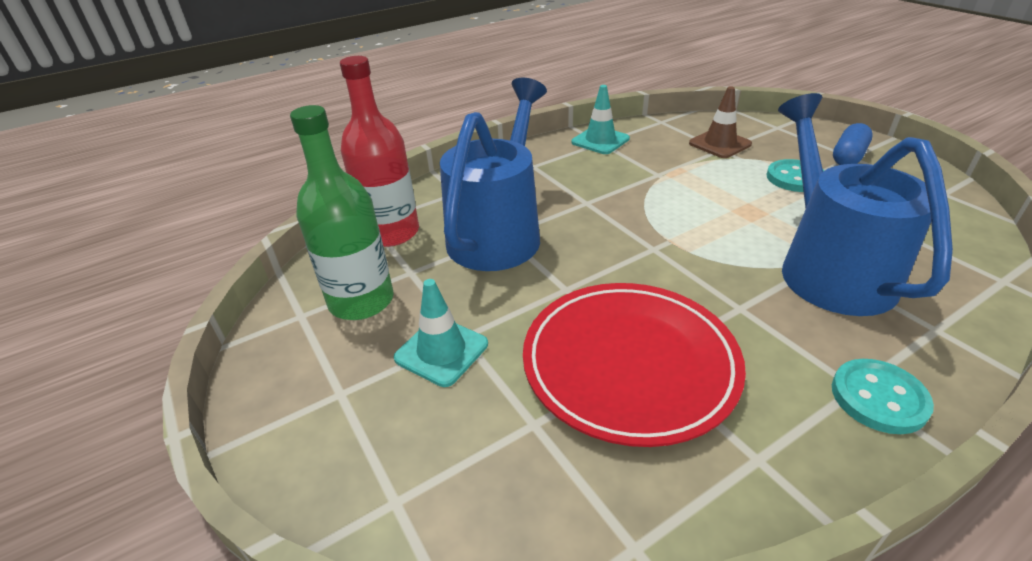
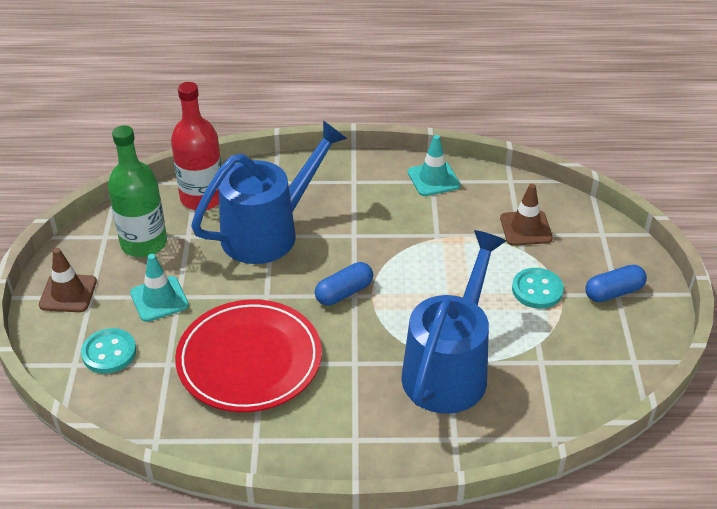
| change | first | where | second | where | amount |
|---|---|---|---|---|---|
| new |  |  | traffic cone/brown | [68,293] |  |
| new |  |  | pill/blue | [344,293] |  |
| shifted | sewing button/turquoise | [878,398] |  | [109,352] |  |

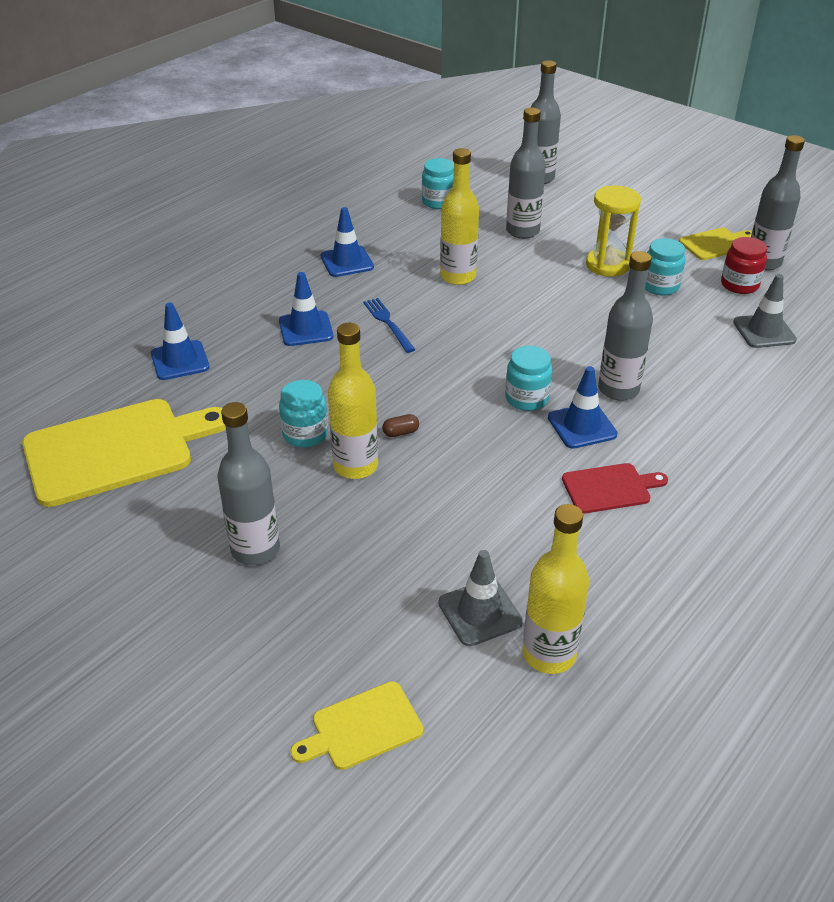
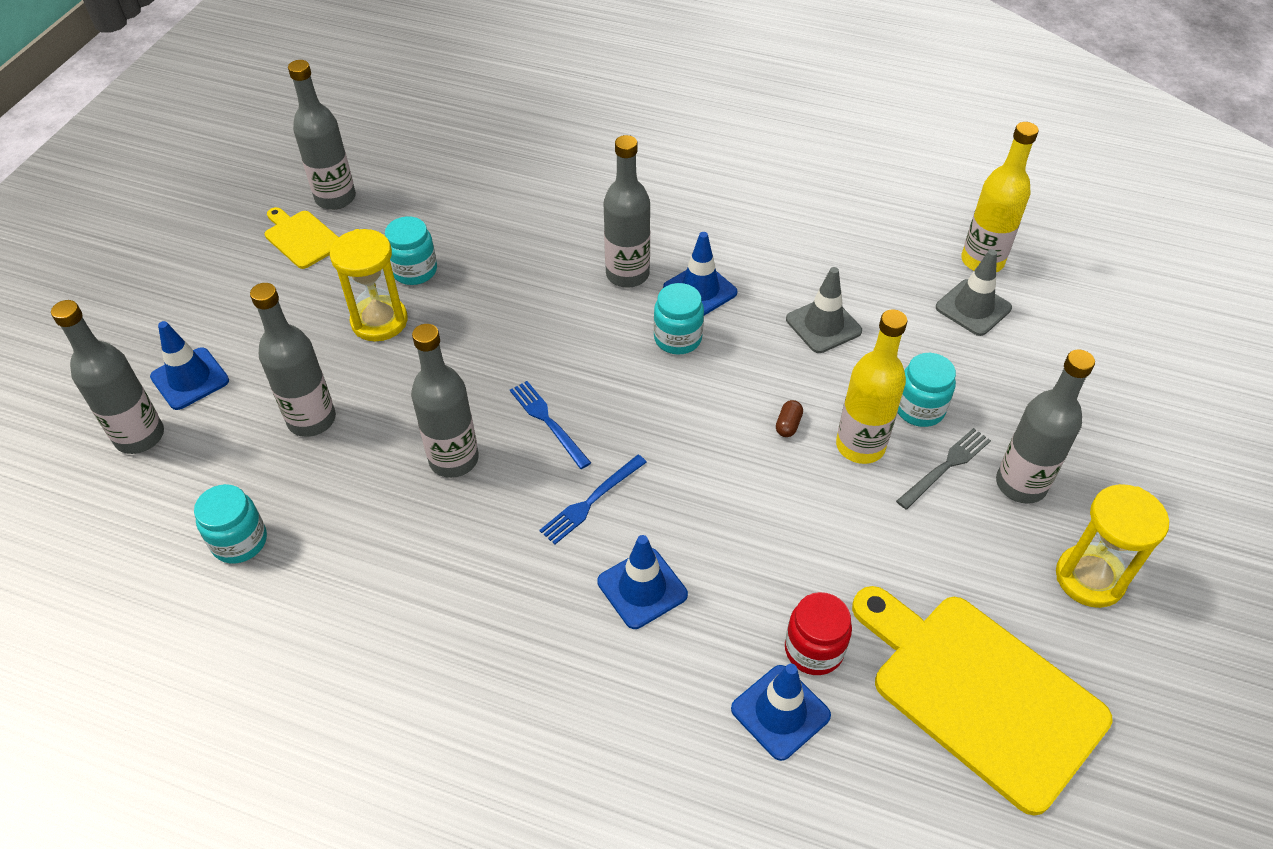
| change | first | where | second | where | amount |
|---|---|---|---|---|---|
| gone | chopping board/golden | [362,728] |  |  |  |
| gone | chopping board/scarlet | [609,488] |  |  |  |
| new |  |  | dinner fork/blue | [548,422] |  |
| new |  |  | dinner fork/grey | [946,467] |  |
| new |  |  | sand timer/golden | [1089,578] |  |
| shifted | jam jar/turquoise | [305,434] |  | [919,409] |  |
| shifted | traffic cone/blue | [347,262] |  | [190,379] |  |
| shifted | jam jar/scarlet | [739,285] |  | [813,649] |  |
| shifted | traffic cone/grey | [764,331] |  | [823,325] |  |
| repainted | drink bottle/golden | [458,277] | drink bottle/grey | [454,459] |  |
| rotated | pill/brown | [400,432] |  | [788,425] | 60 degrees clockwise |

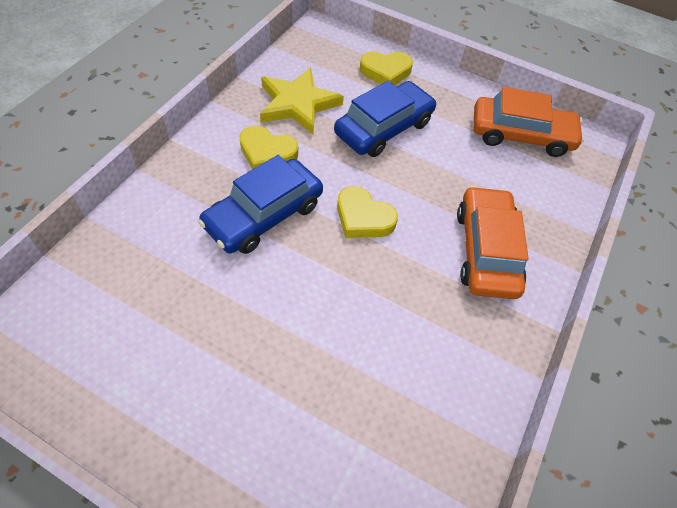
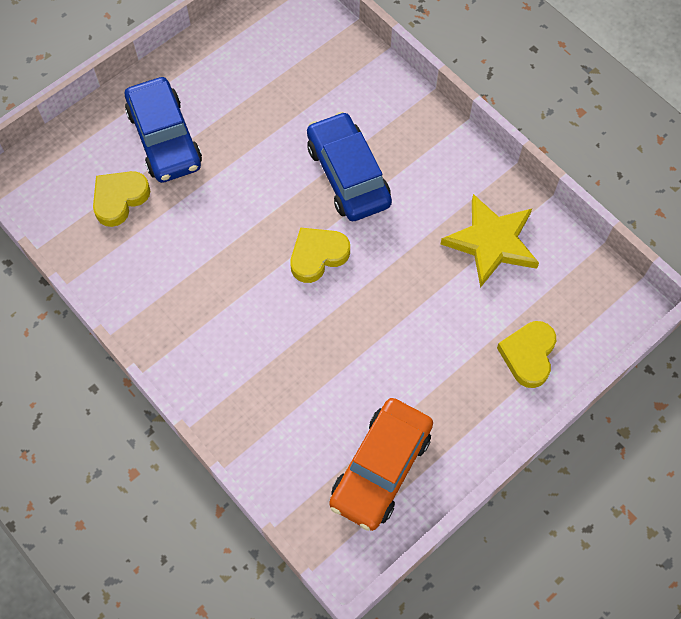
| change | first | where | second | where | amount |
|---|---|---|---|---|---|
| gone | toy car/orange | [486,250] |  |  |  |
| shifted | heart shape/golden | [267,153] |  | [119,199] |  |
| shifted | toy car/blue | [384,128] |  | [164,138] |  |

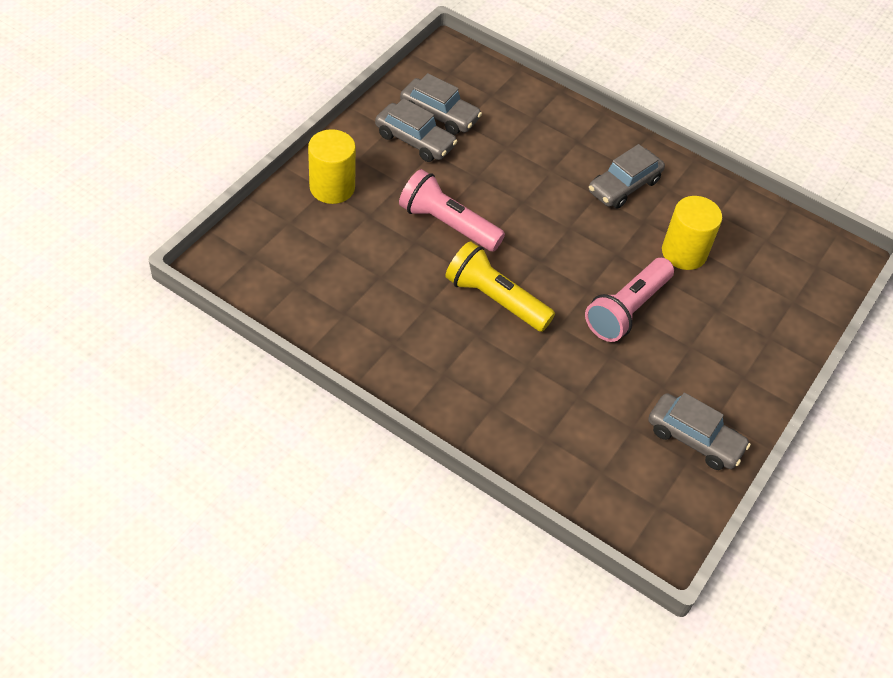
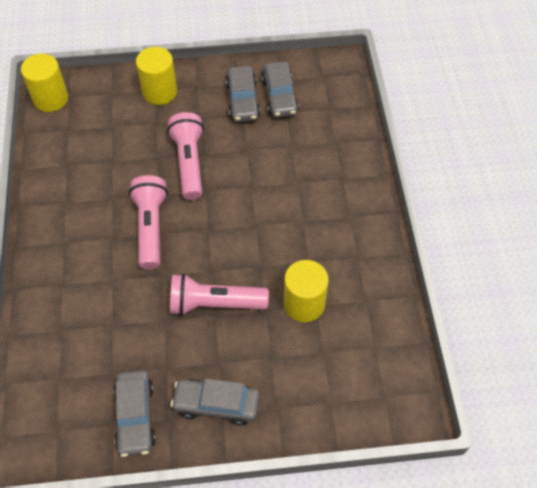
| change | first | where | second | where | amount |
|---|---|---|---|---|---|
| new |  |  | solid cylinder/golden | [50,99] |  |
| shifted | toy car/grey | [624,186] |  | [216,404] |  |
| repainted | torch/golden | [495,299] | torch/rosy | [150,227] |  |

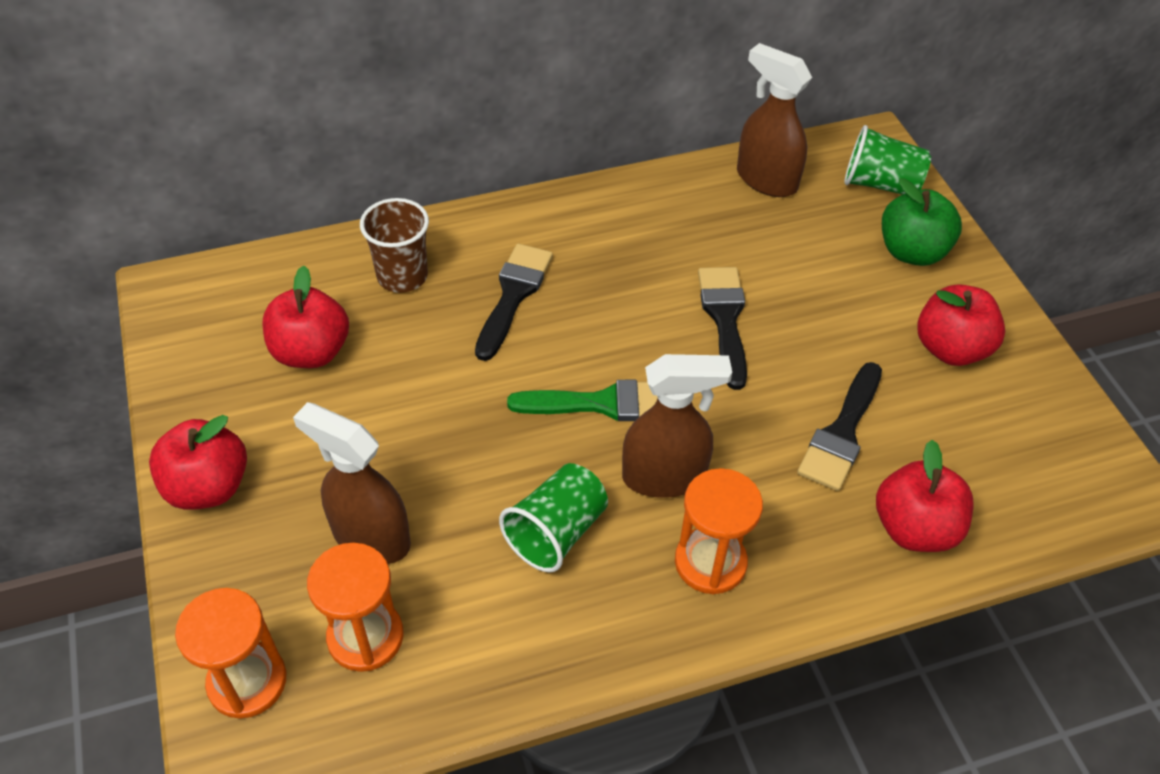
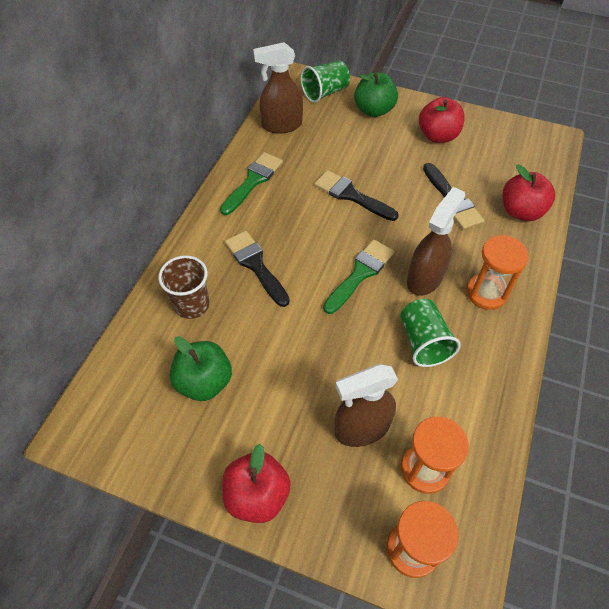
| change | first | where | second | where | amount |
|---|---|---|---|---|---|
| new |  |  | brush/leaf-green | [253,181] |  |
| repainted | apple/scarlet | [311,352] | apple/leaf-green | [204,382] |  |

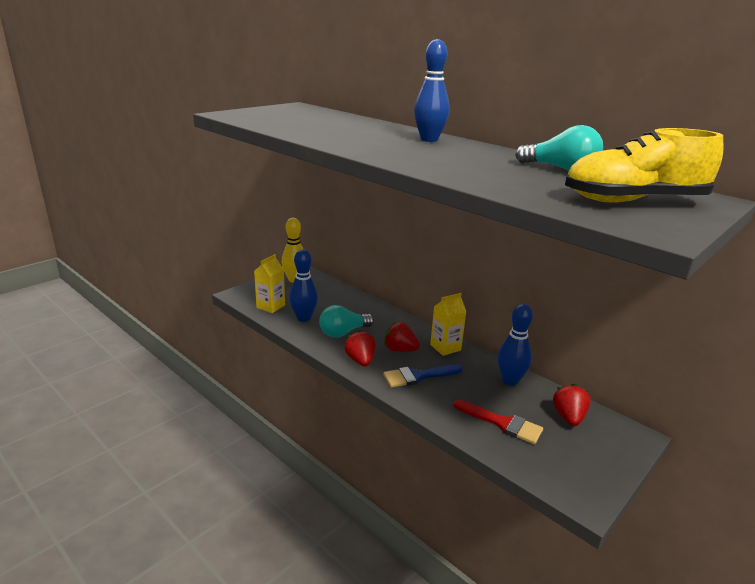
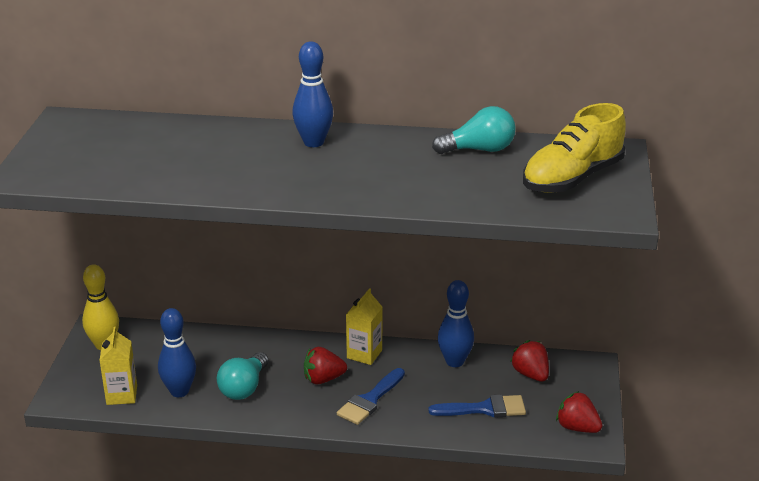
| change | first | where | second | where | amount |
|---|---|---|---|---|---|
| shifted | berry/scarlet | [360,360] |  | [577,427] |  |
| repainted | brush/scarlet | [502,423] | brush/blue | [484,409] |  |

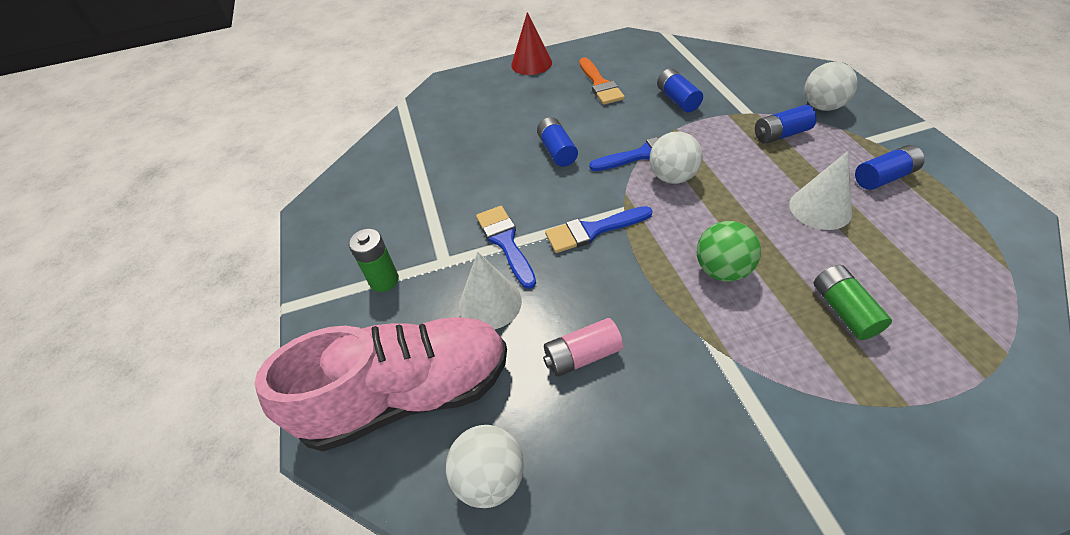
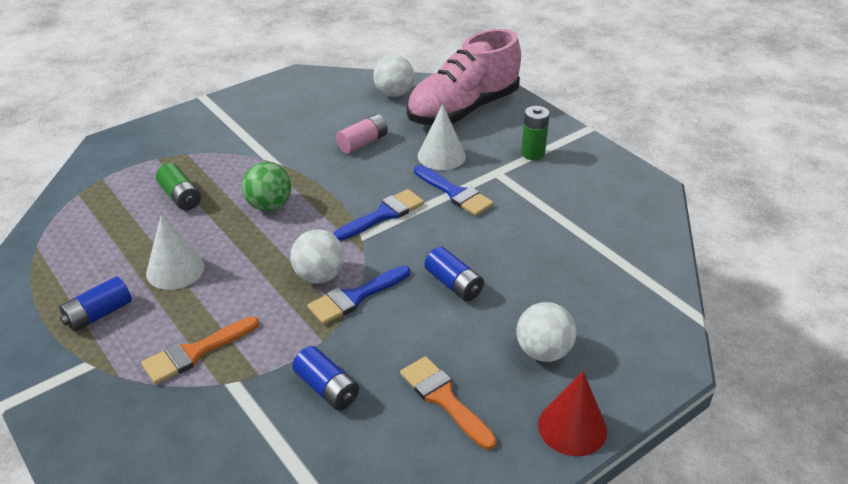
| change | first | where | second | where | amount |
|---|---|---|---|---|---|
| shifted | play ball/snow-white | [822,106] |  | [543,352] |  |
| swapped | battery/blue | [781,134] | brush/orange | [195,352] |  |

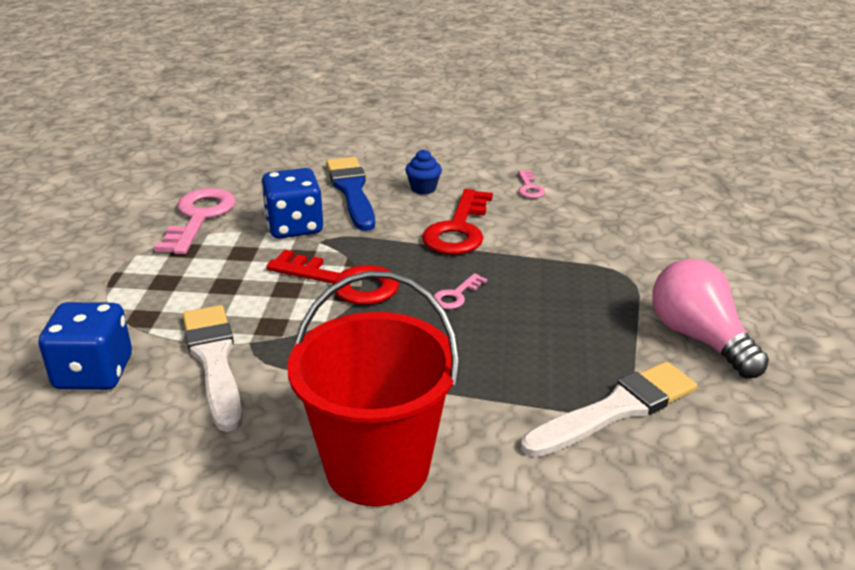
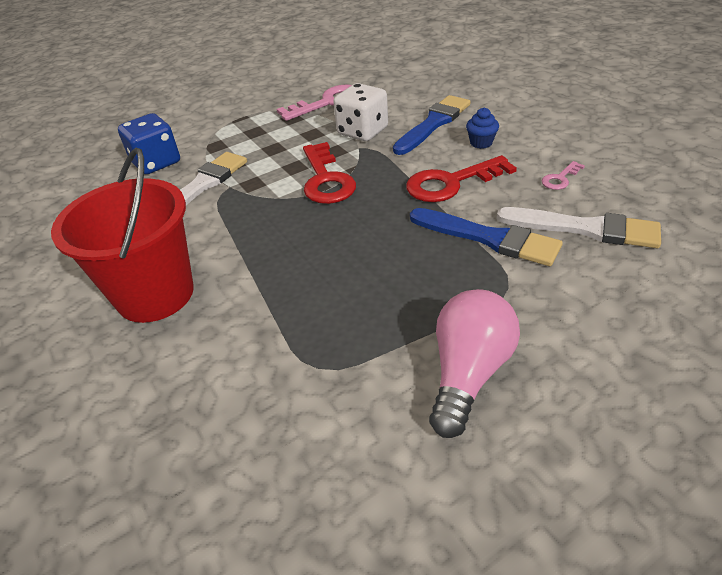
| change | first | where | second | where | amount |
|---|---|---|---|---|---|
| gone | latchkey/rosy | [456,295] |  |  |  |
| new |  |  | brush/blue | [489,238] |  |
| shifted | brush/snow-white | [615,409] |  | [585,228] |  |
| repainted | die/blue | [294,227] | die/snow-white | [362,131] |  |

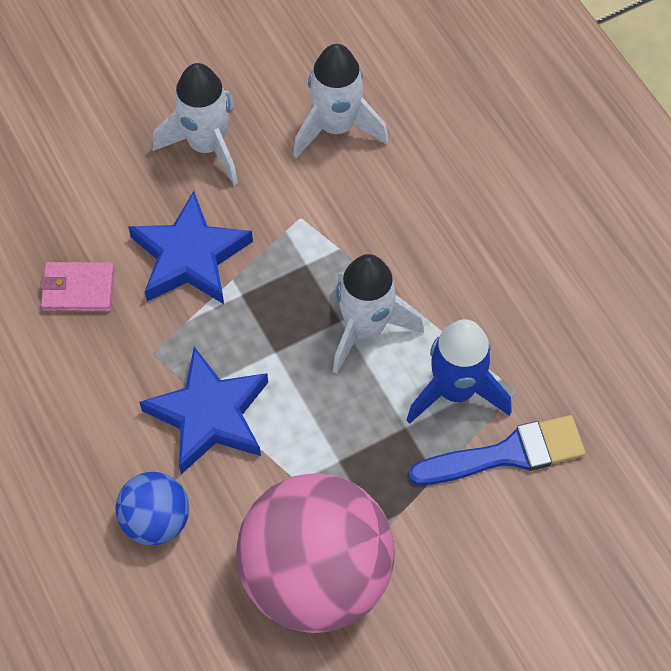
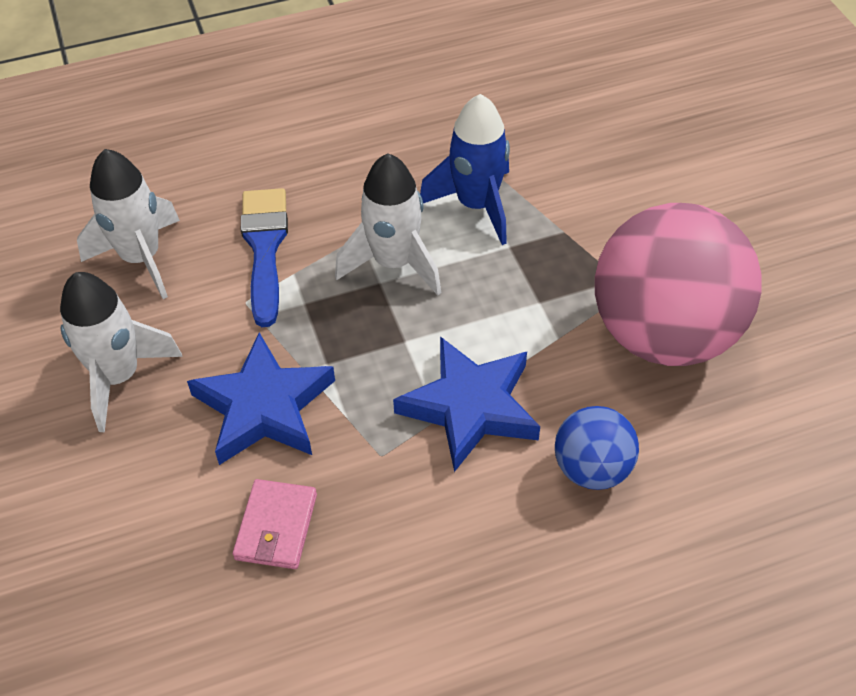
| change | first | where | second | where | amount |
|---|---|---|---|---|---|
| shifted | brush/blue | [507,454] |  | [265,248] |  |

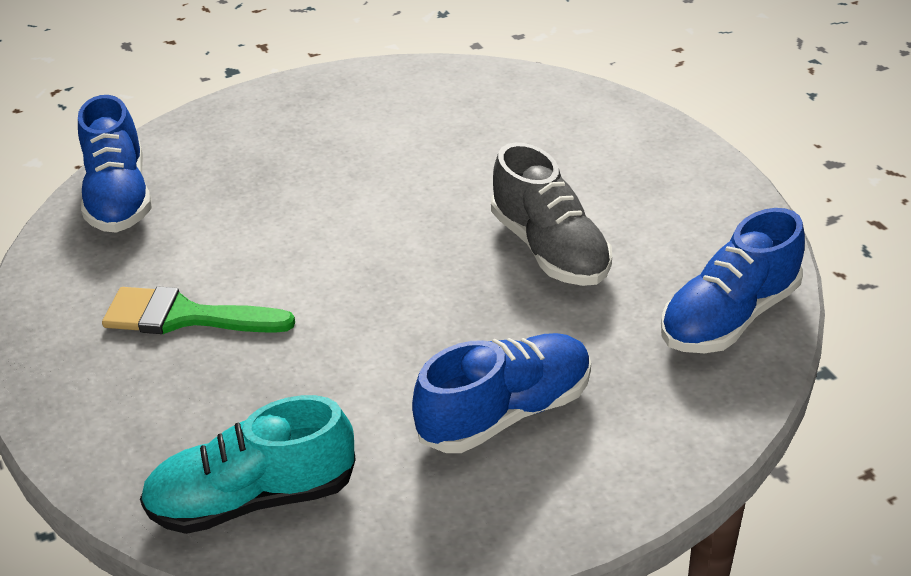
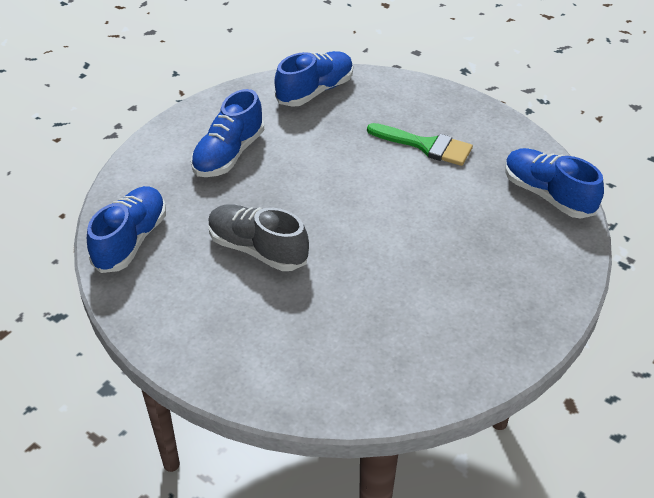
| change | first | where | second | where | amount |
|---|---|---|---|---|---|
| repainted | sneaker/turquoise | [253,498] | sneaker/blue | [315,91] |  |
| rotated | brush/leaf-green | [186,316] |  | [425,145] | 45 degrees clockwise |

